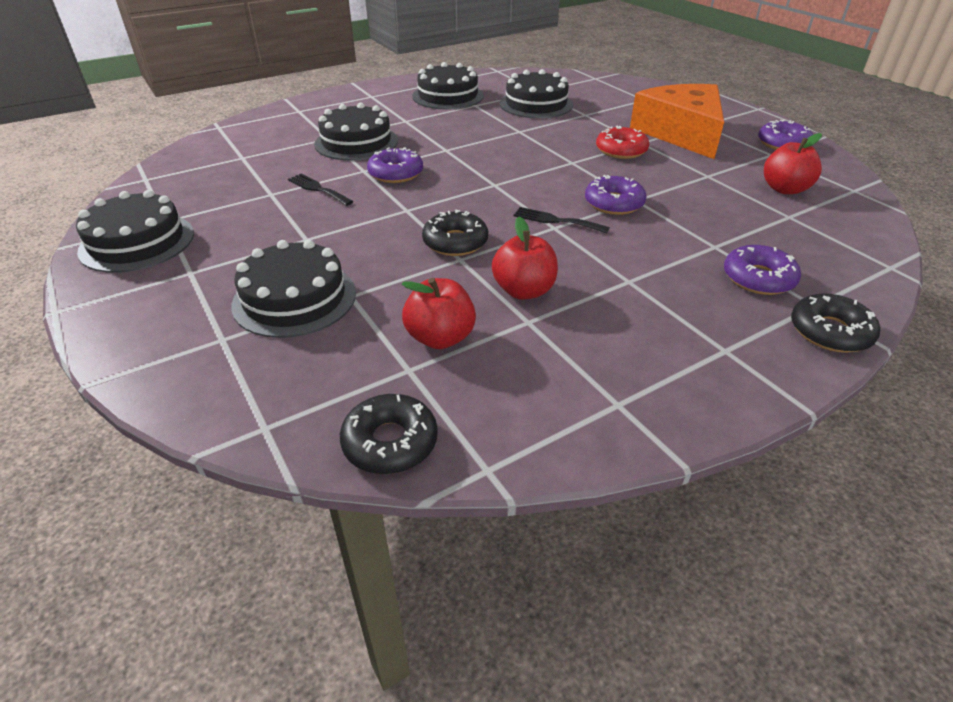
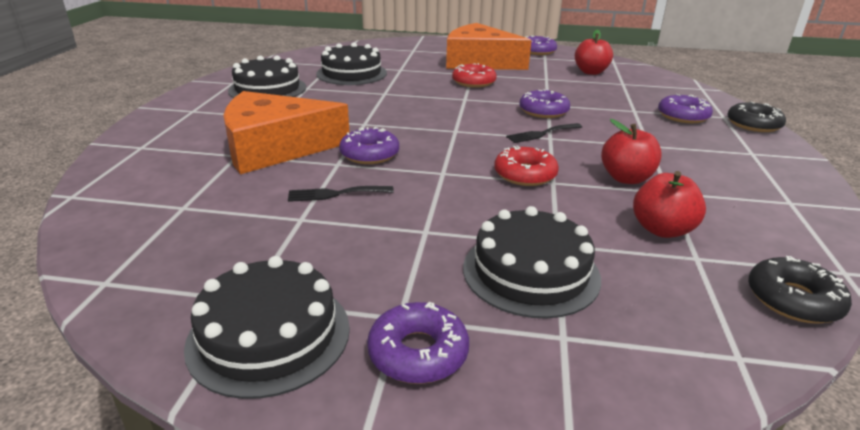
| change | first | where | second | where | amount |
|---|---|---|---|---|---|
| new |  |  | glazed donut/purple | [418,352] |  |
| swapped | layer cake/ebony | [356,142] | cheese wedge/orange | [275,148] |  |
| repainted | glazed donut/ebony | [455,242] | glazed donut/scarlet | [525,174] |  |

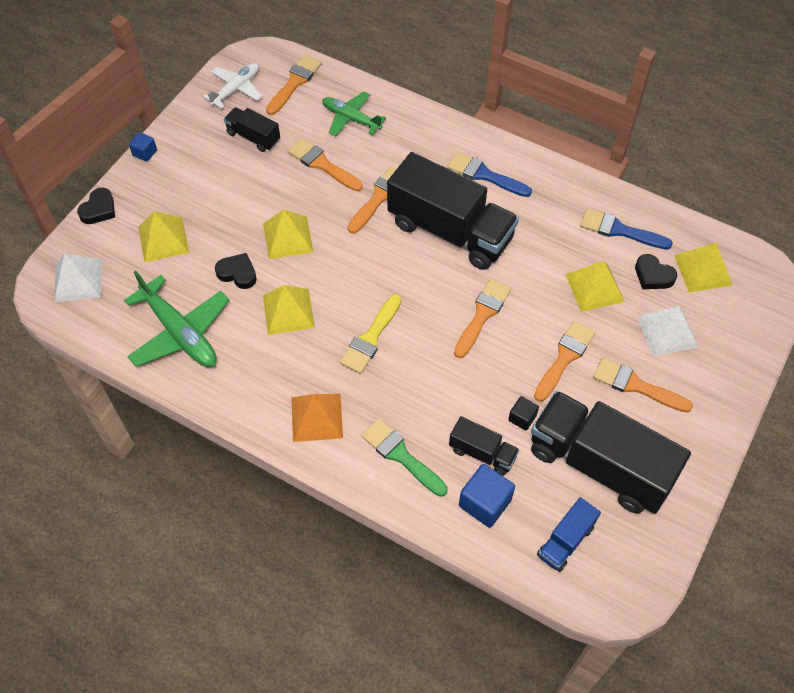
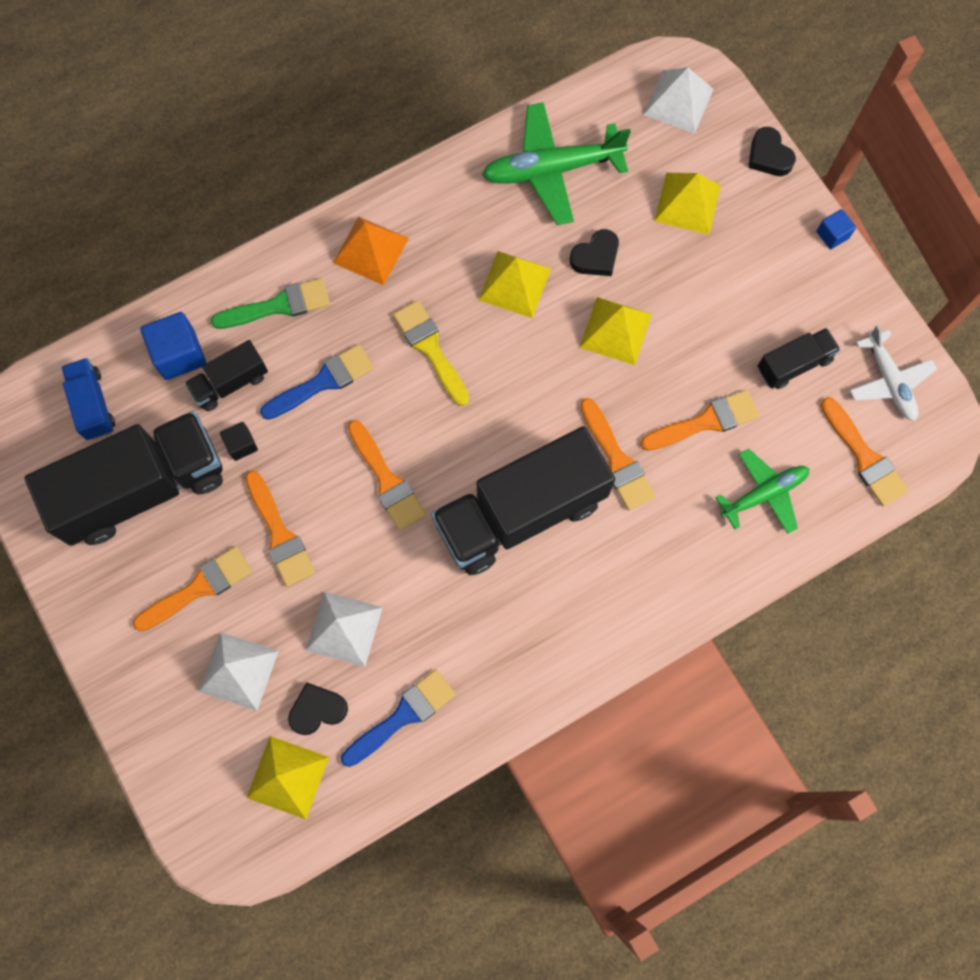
| change | first | where | second | where | amount |
|---|---|---|---|---|---|
| shifted | brush/blue | [484,175] |  | [323,382] |  |
| repainted | solid pyramid/golden | [594,288] | solid pyramid/snow-white | [344,628] |  |

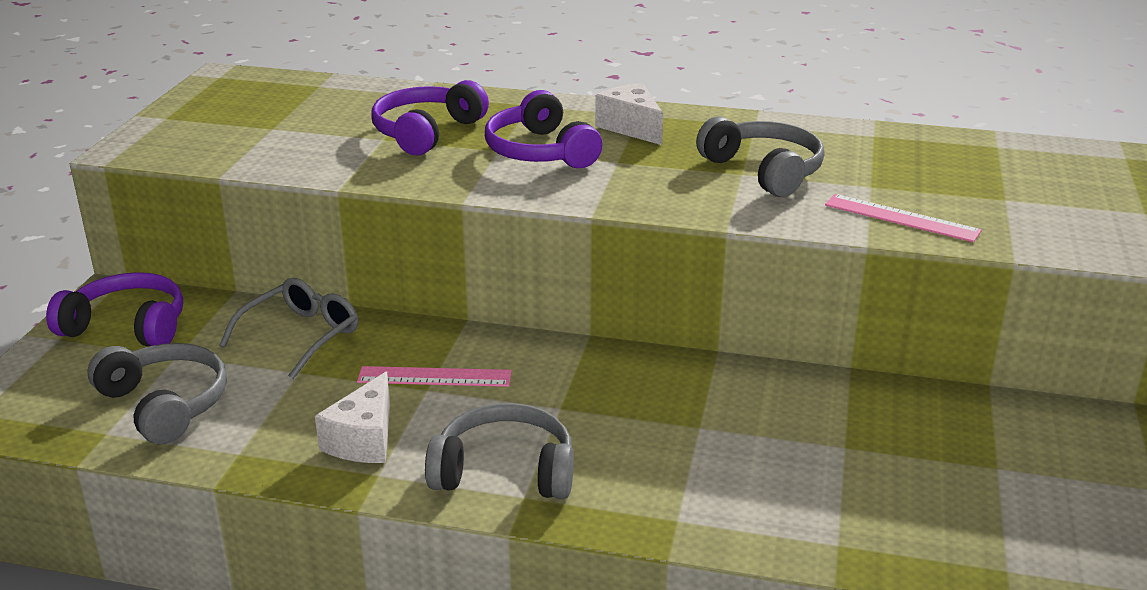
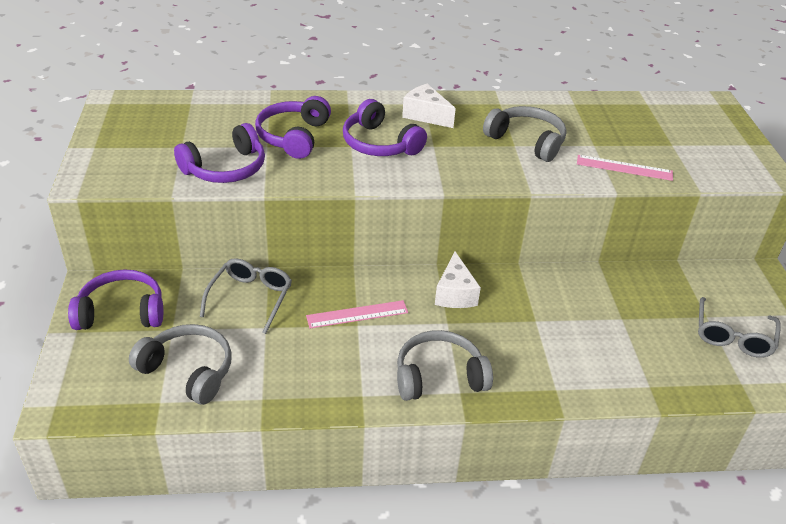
| change | first | where | second | where | amount |
|---|---|---|---|---|---|
| new |  |  | headset/purple | [225,168] |  |
| new |  |  | spectacles/grey | [733,336] |  |
| shifted | cheese wedge/snow-white | [364,439] |  | [455,293] |  |

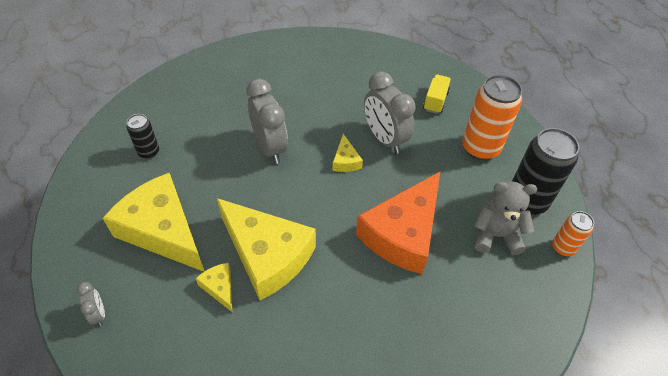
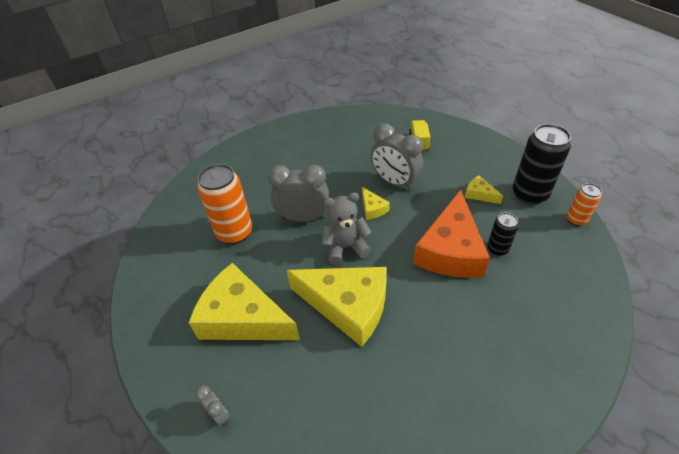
| change | first | where | second | where | amount |
|---|---|---|---|---|---|
| shifted | can/ebony | [149,152] |  | [497,249] |  |
| shifted | cheese wedge/golden | [219,287] |  | [479,194] |  |
| shifted | can/orange | [480,148] |  | [235,233] |  |
| shifted | teddy bear/grey | [495,235] |  | [345,247] |  |
| rotated | alarm clock/grey | [270,147] |  | [303,218] | 45 degrees counterclockwise |

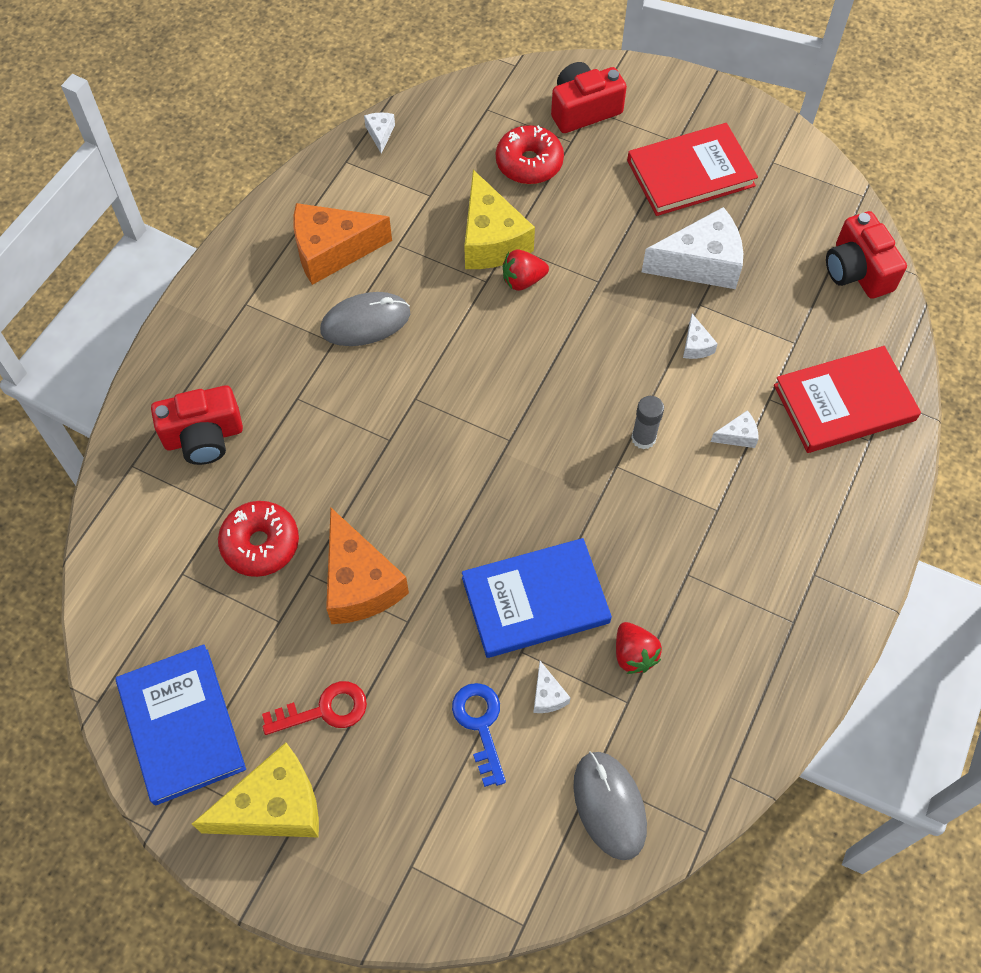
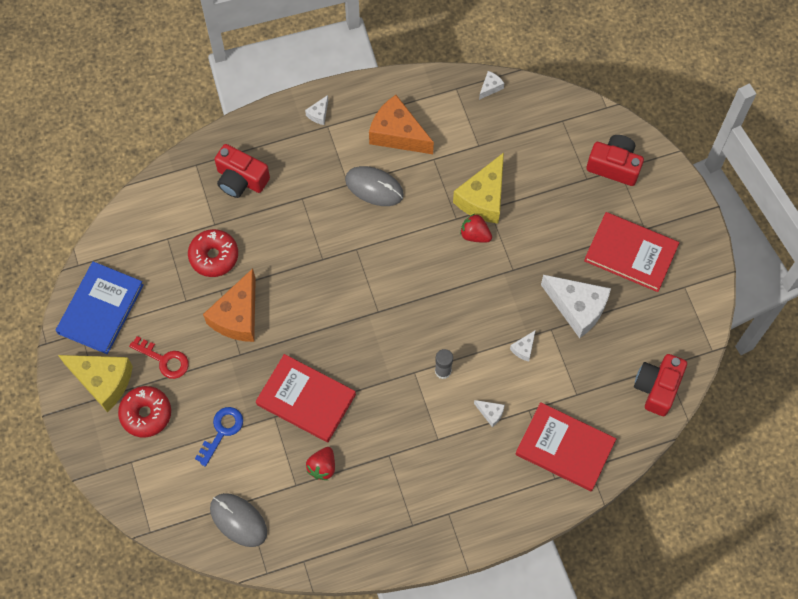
| change | first | where | second | where | amount |
|---|---|---|---|---|---|
| shifted | glazed donut/scarlet | [529,163] |  | [146,414] |  |
| shifted | cheese wedge/snow-white | [547,695] |  | [319,114] |  |
| repainted | hardback/blue | [535,600] | hardback/scarlet | [306,399] |  |
| rotated | computer mouse/grey | [609,805] |  | [238,520] | 75 degrees counterclockwise |

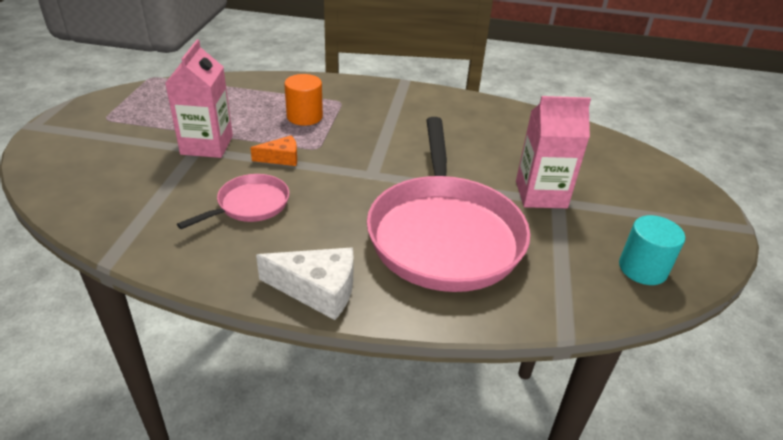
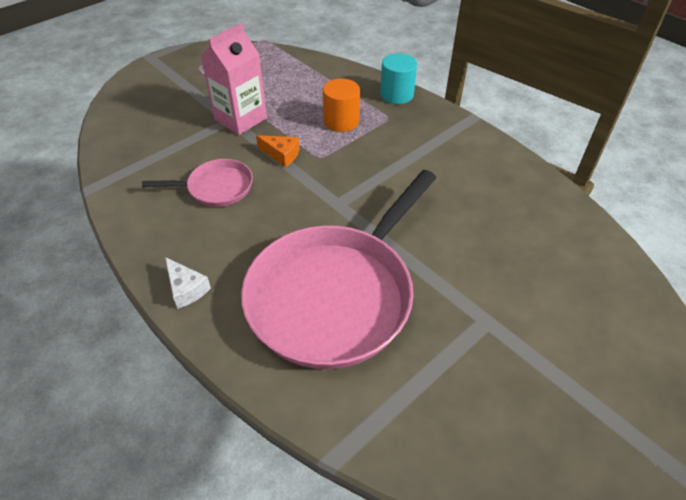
| change | first | where | second | where | amount |
|---|---|---|---|---|---|
| gone | carton/rosy | [541,194] |  |  |  |
| shifted | solid cylinder/turquoise | [642,269] |  | [396,94] |  |
| scaled | cheese wedge/snow-white | [318,290] |  | [186,289] | x0.61 |

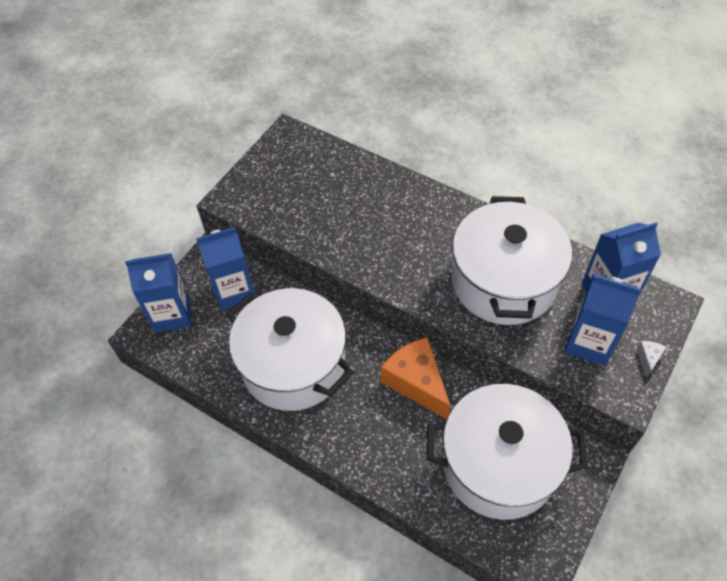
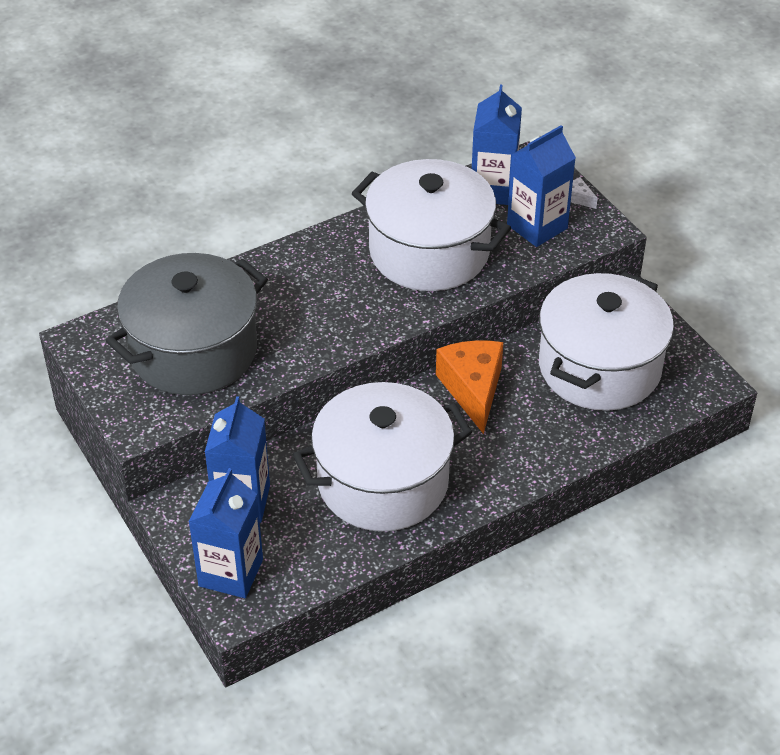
| change | first | where | second | where | amount |
|---|---|---|---|---|---|
| new |  |  | stockpot/grey | [193,351] |  |
| rotated | cheese wedge/orange | [416,382] |  | [473,390] | 90 degrees clockwise |

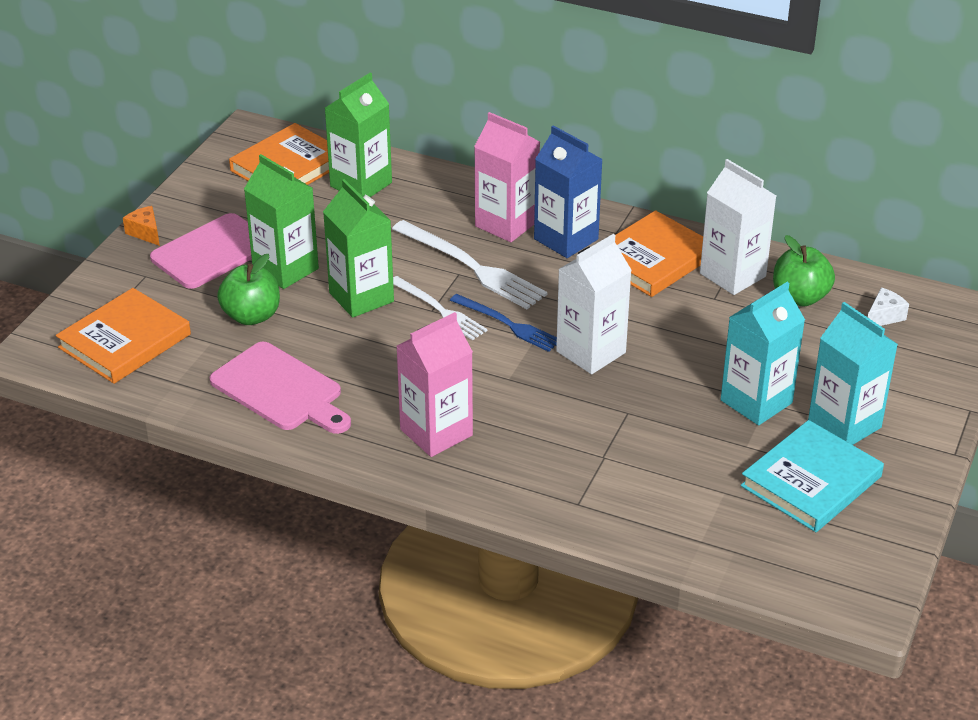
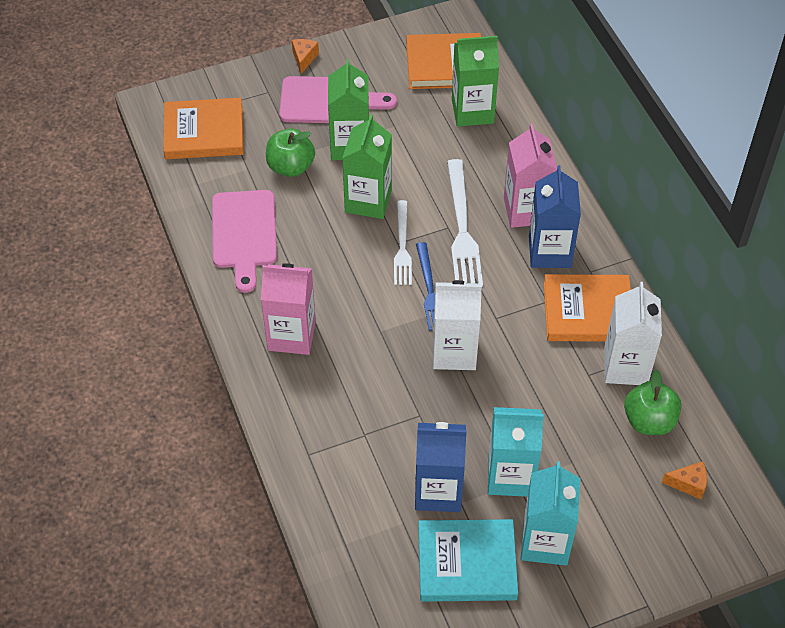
| change | first | where | second | where | amount |
|---|---|---|---|---|---|
| new |  |  | carton/blue | [438,491] |  |
| repainted | cheese wedge/snow-white | [884,316] | cheese wedge/orange | [688,484] |  |

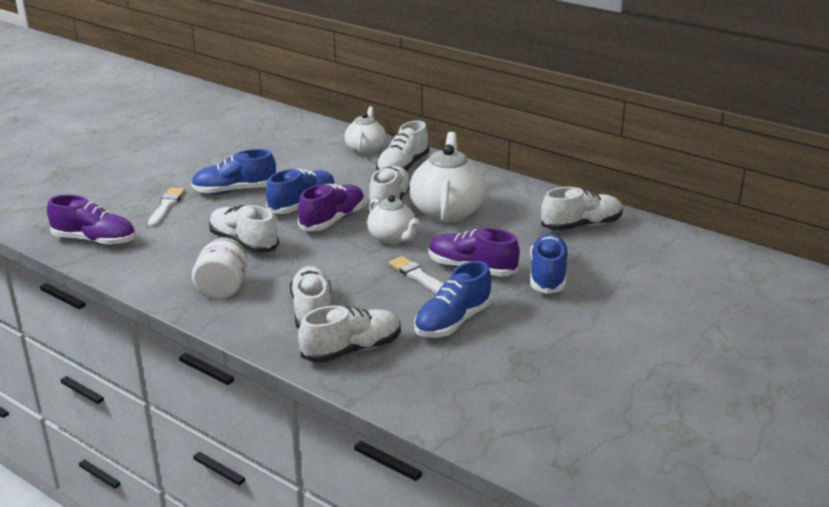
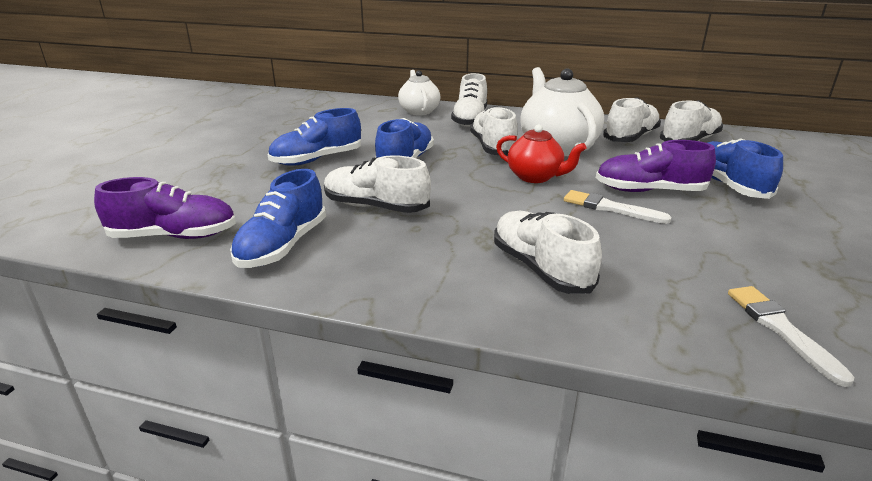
| change | first | where | second | where | amount |
|---|---|---|---|---|---|
| gone | jam jar/snow-white | [223,288] |  |  |  |
| gone | sneaker/purple | [332,220] |  |  |  |
| shifted | brush/snow-white | [166,206] |  | [781,329] |  |
| shifted | sneaker/snow-white | [352,350] |  | [630,137] |  |
| shifted | sneaker/blue | [453,322] |  | [283,246] |  |
| repainted | tea pot/snow-white | [393,238] | tea pot/scarlet | [535,177] |  |

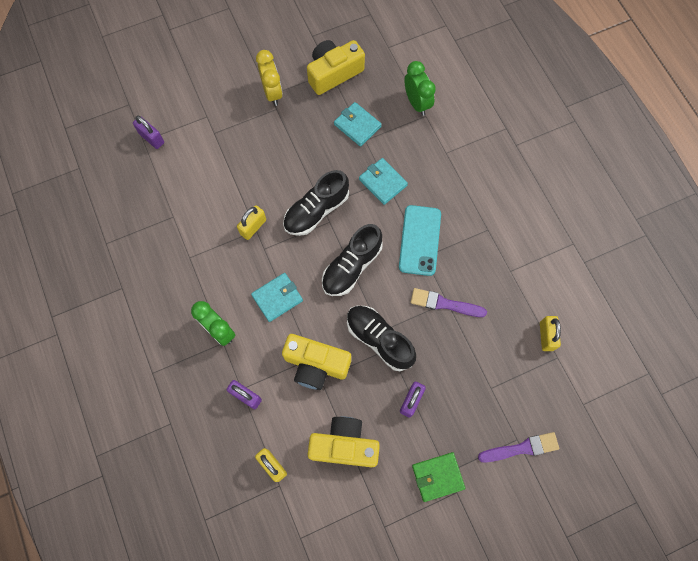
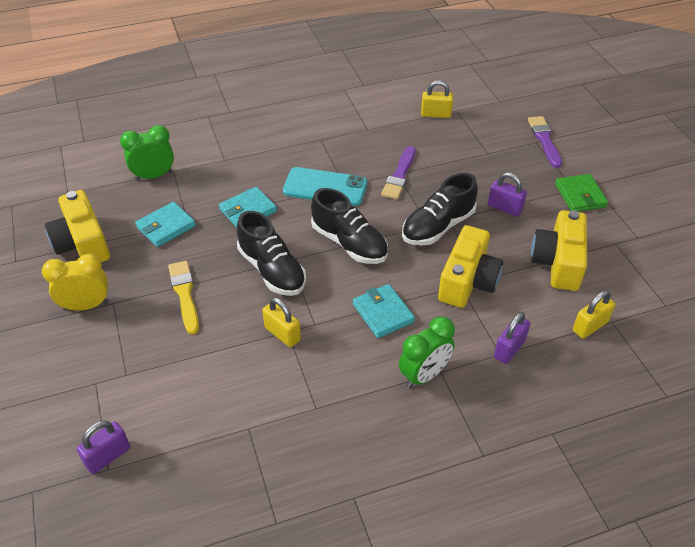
| change | first | where | second | where | amount |
|---|---|---|---|---|---|
| new |  |  | brush/golden | [184,294] |  |

